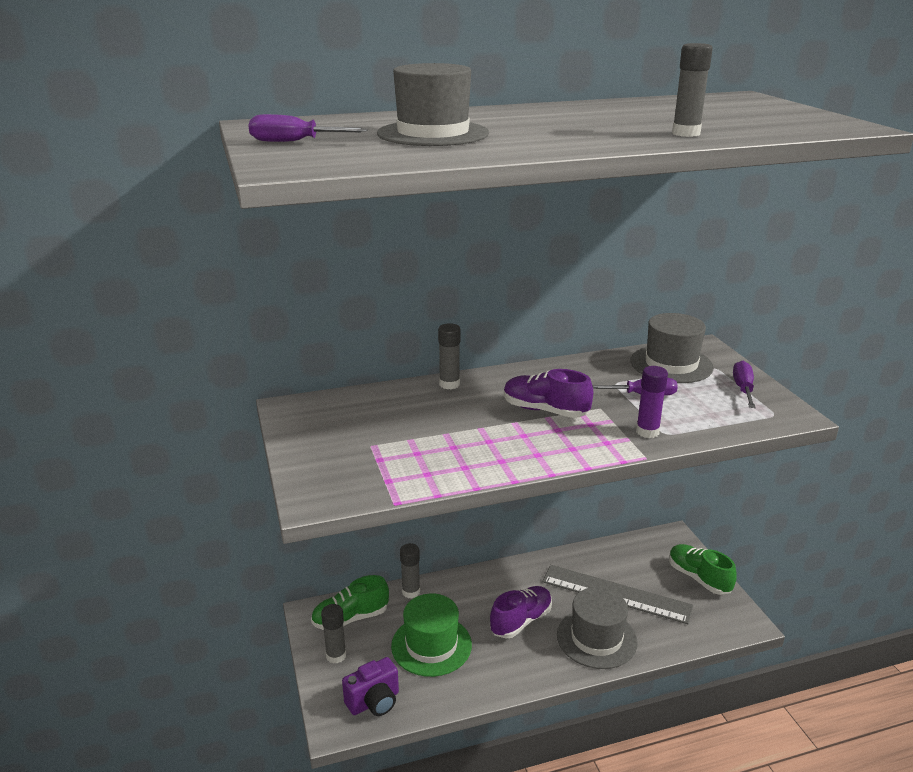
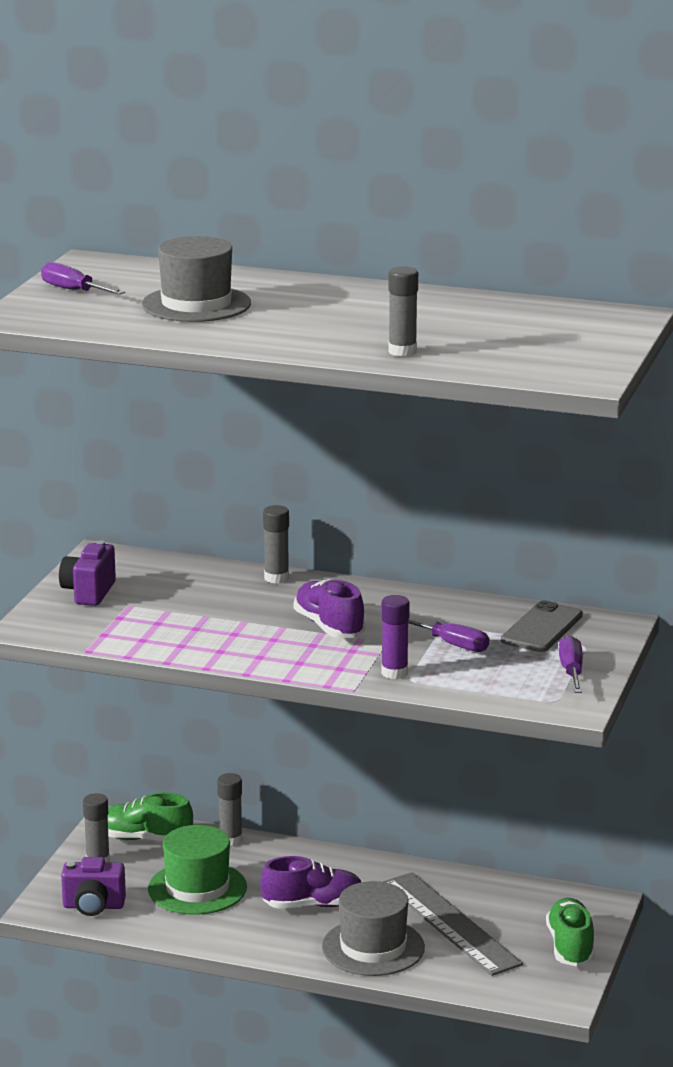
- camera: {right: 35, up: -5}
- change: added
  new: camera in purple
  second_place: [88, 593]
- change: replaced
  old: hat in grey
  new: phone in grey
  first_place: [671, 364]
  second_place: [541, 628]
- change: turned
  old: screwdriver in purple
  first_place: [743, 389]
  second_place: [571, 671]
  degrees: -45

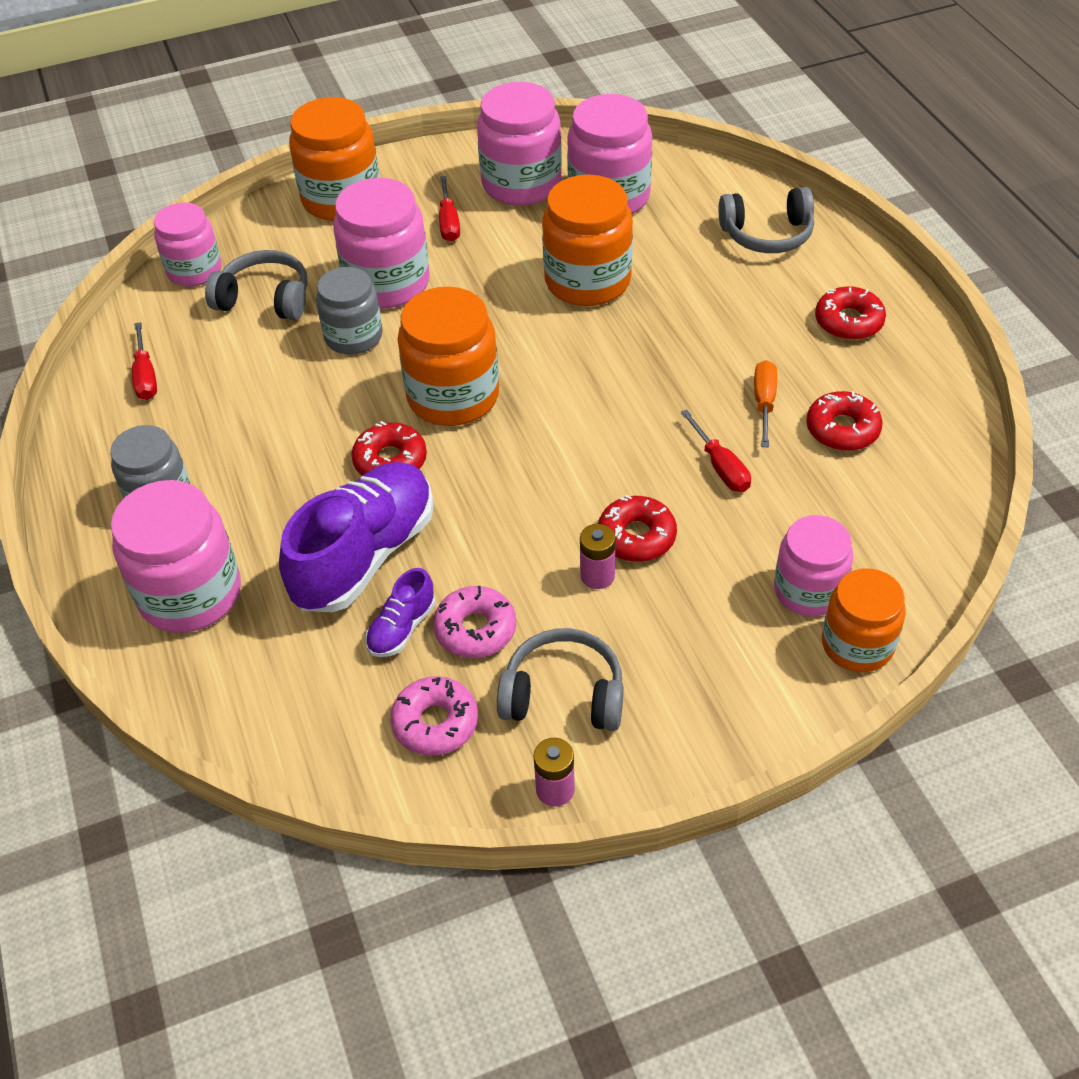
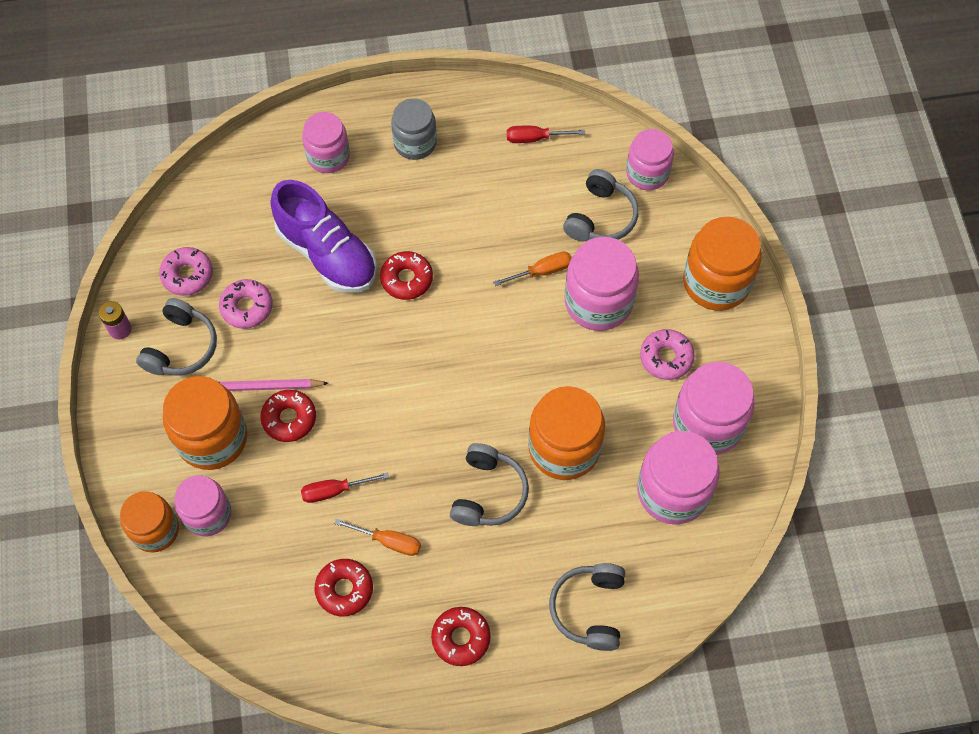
- camera: {right: 100, up: 15}
- change: moved
  old: jar in orange
  first_place: [453, 396]
  second_place: [212, 438]
- change: replaced
  old: battery in pink
  new: pencil in pink
  first_place: [597, 576]
  second_place: [264, 386]
- change: resized
  old: jar in pink
  first_place: [190, 594]
  second_place: [328, 156]
  factor: 0.66
- change: added
  new: headphones in grey
  second_place: [488, 493]
- change: replaced
  old: jar in grey
  new: screwdriver in orange
  first_place: [353, 336]
  second_place: [542, 271]
- change: replaced
  old: screwdriver in red
  new: donut in pink
  first_place: [449, 222]
  second_place: [666, 358]
- change: removed
  old: shoe in purple
  first_place: [402, 628]

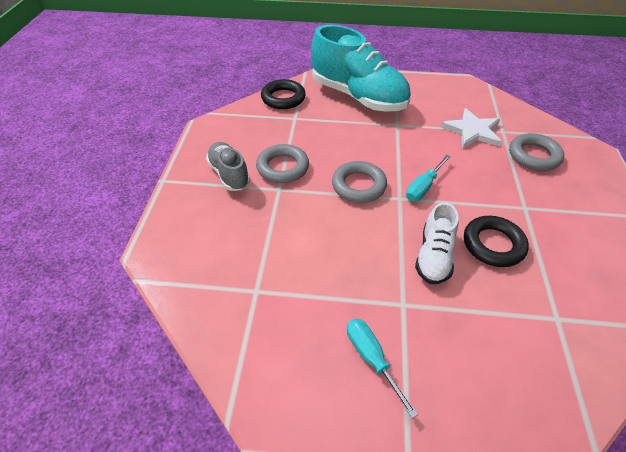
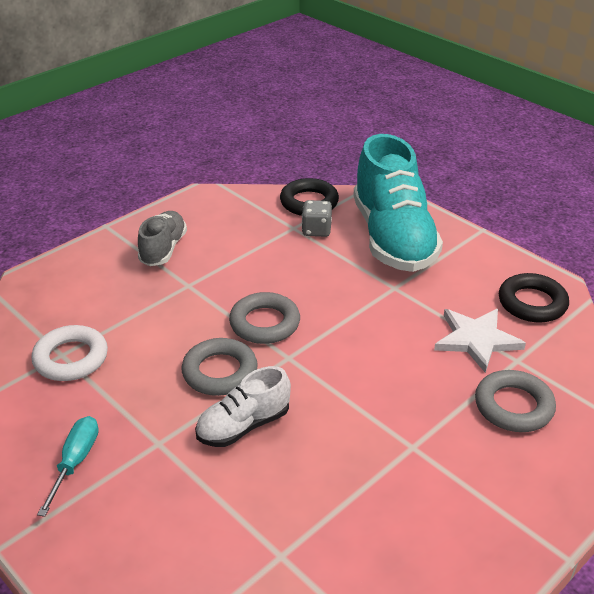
- camera: {right: 40, up: -10}
- change: added
  new: ring in white
  second_place: [71, 358]
- change: moved
  old: ring in grey
  first_place: [282, 167]
  second_place: [220, 372]
- change: added
  new: dice in grey
  second_place: [316, 230]
- change: moved
  old: ring in black
  first_place: [493, 244]
  second_place: [532, 303]
- change: removed
  old: screwdriver in turquoise
  first_place: [423, 187]

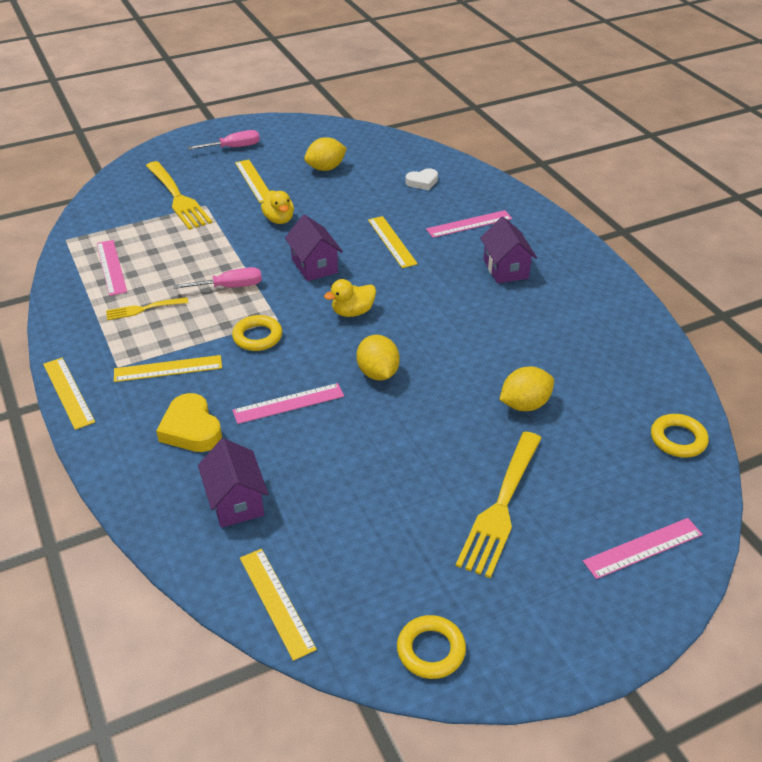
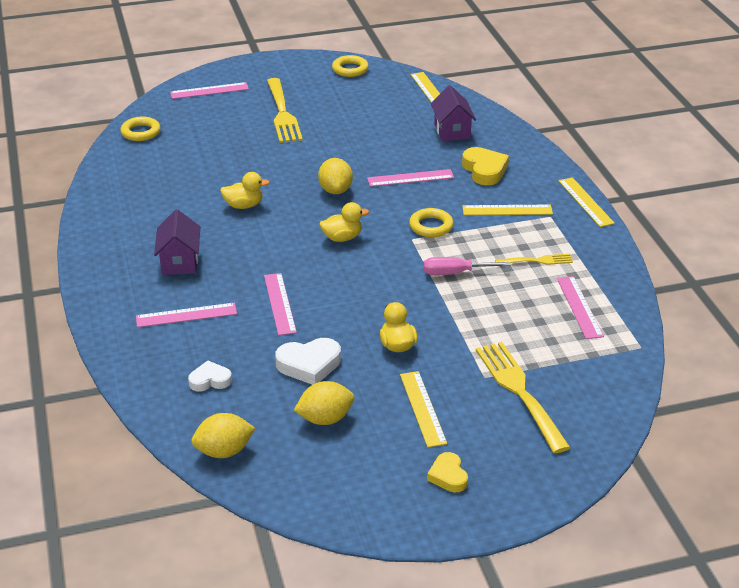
- camera: {right: -170, up: -5}
- change: moved
  old: lemon in yellow
  first_place: [524, 404]
  second_place: [224, 451]
- change: added
  new: duck in yellow
  second_place: [244, 205]
- change: recoloured
  old: ruler in yellow
  new: ruler in pink
  first_place: [391, 241]
  second_place: [280, 303]
- change: turned
  old: fork in yellow
  first_place: [501, 507]
  second_place: [282, 113]
  degrees: 135
- change: added
  new: heart in white
  second_place: [309, 365]
- change: replaced
  old: screwdriver in pink
  new: heart in yellow
  first_place: [233, 147]
  second_place: [448, 476]
- change: removed
  old: house in purple
  first_place: [314, 266]

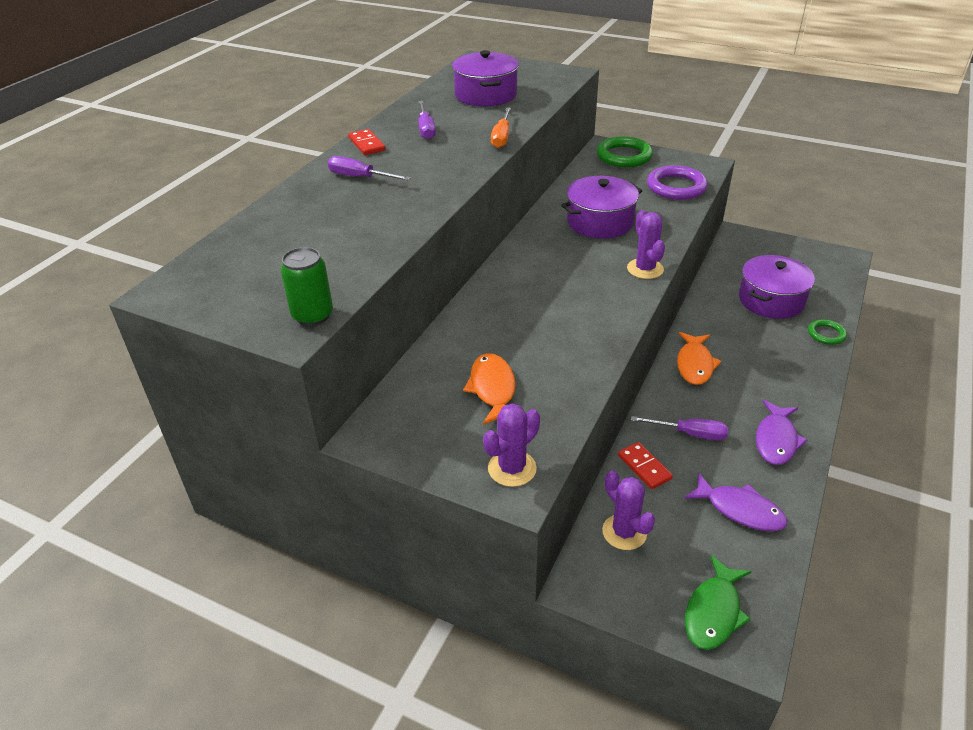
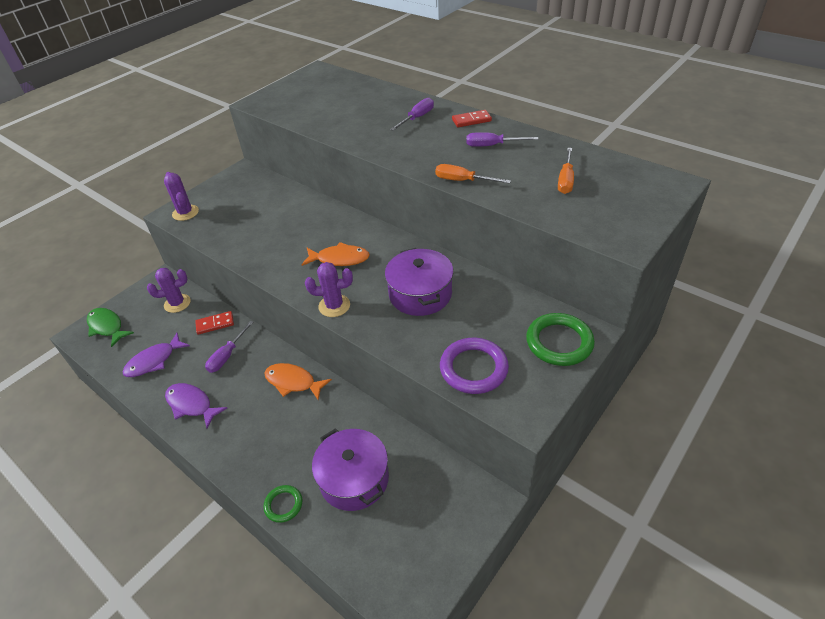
- camera: {right: 105, up: 5}
- change: moved
  old: fish in orange
  first_place: [493, 389]
  second_place: [339, 259]
- change: replaced
  old: pot in purple
  new: screwdriver in orange
  first_place: [485, 95]
  second_place: [565, 180]
- change: removed
  old: can in green
  first_place: [313, 315]

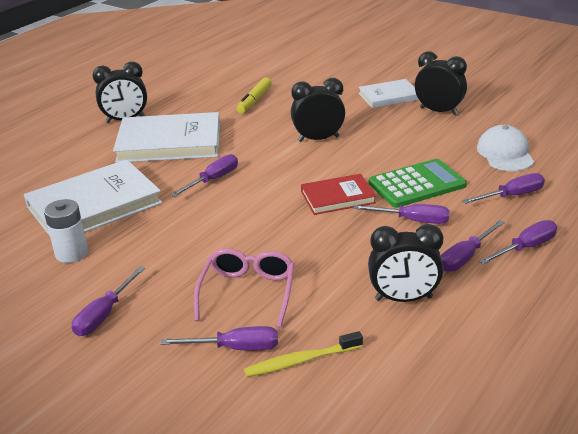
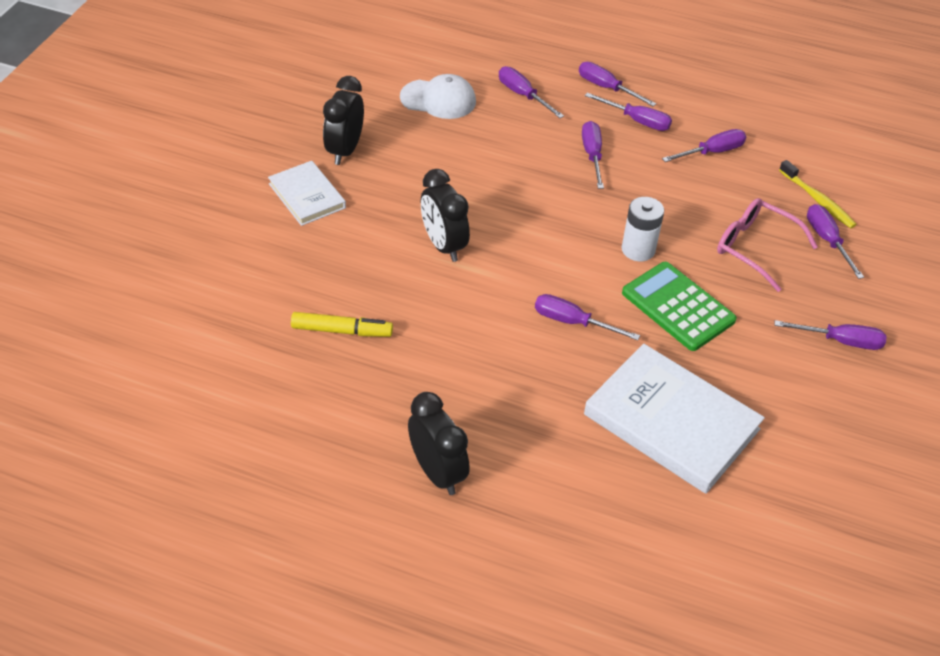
- camera: {right: -110, up: 15}
- change: turned
  old: cap in white
  first_place: [505, 153]
  second_place: [438, 99]
  degrees: -150
- change: moved
  old: battery in white
  first_place: [71, 253]
  second_place: [638, 249]
- change: moved
  old: calculator in green
  first_place: [417, 184]
  second_place: [677, 307]
- change: replaced
  old: clock in black
  new: screwdriver in purple
  first_place: [403, 298]
  second_place: [712, 152]
- change: turned
  old: glasses in pink
  first_place: [248, 292]
  second_place: [755, 248]
  degrees: 45
- change: removed
  old: book in white
  first_place: [169, 142]
- change: removed
  old: book in red
  first_place: [337, 197]

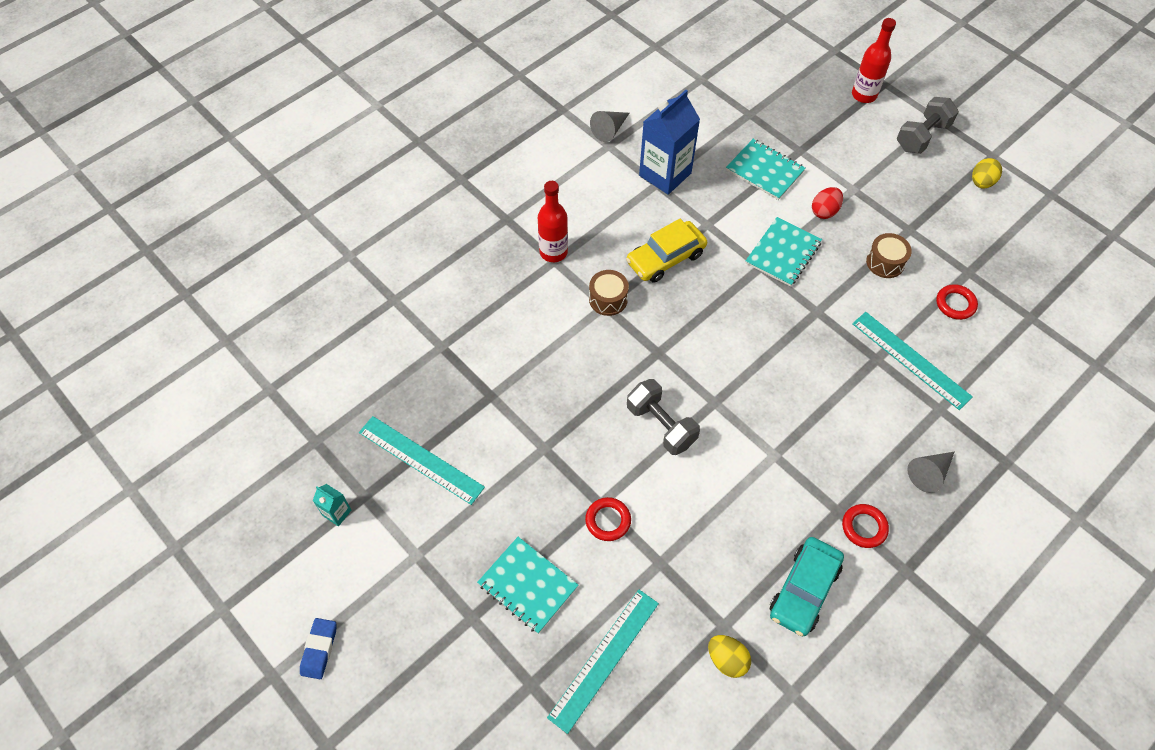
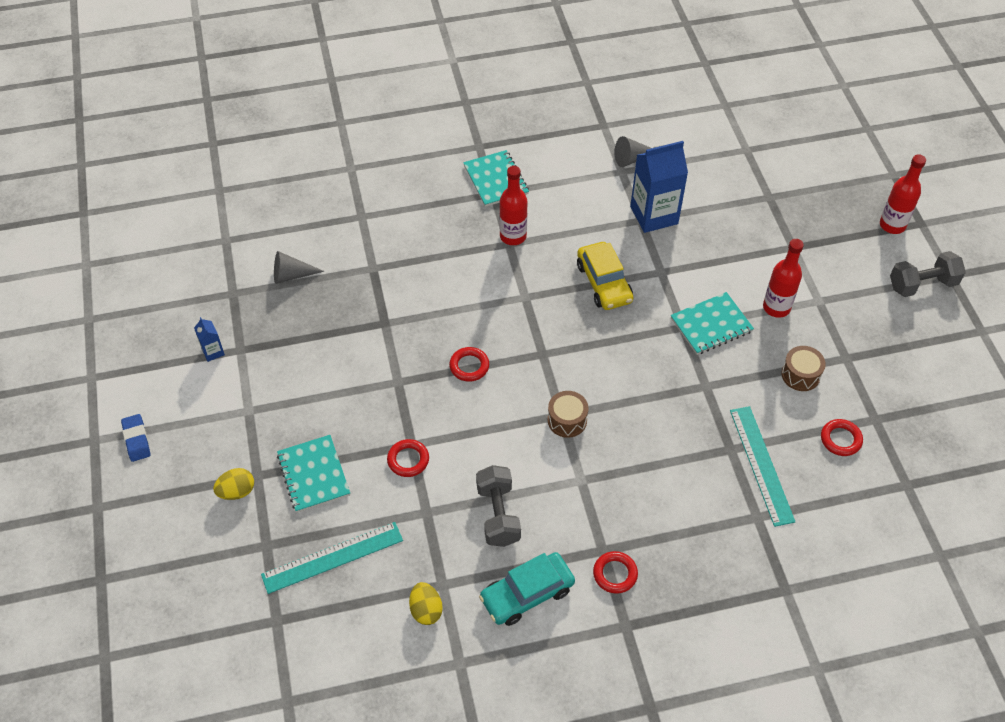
- camera: {right: 30, up: -5}
- change: turned
  old: eraser in blue
  first_place: [319, 649]
  second_place: [137, 439]
  degrees: -60
- change: recoloured
  old: carton in turquoise
  new: carton in blue
  first_place: [337, 513]
  second_place: [213, 352]
- change: moved
  old: egg in yellow
  first_place: [981, 182]
  second_place: [237, 491]
- change: moved
  old: cone in grey
  first_place: [929, 473]
  second_place: [292, 275]
- change: added
  new: ring in red
  second_place: [469, 366]
- change: moved
  old: notebook in turquoise
  first_place: [765, 170]
  second_place: [496, 180]
- change: moved
  old: dumbbell in grey
  first_place: [661, 425]
  second_place: [498, 514]
- change: moved
  old: drum in brown
  first_place: [608, 299]
  second_place: [567, 420]
- change: turned
  old: car in yellow
  first_place: [665, 258]
  second_place: [604, 283]
  degrees: -105
- change: replaced
  old: egg in red
  new: bottle in red
  first_place: [824, 211]
  second_place: [776, 307]
- change: removed
  old: ruler in turquoise
  first_place: [421, 459]

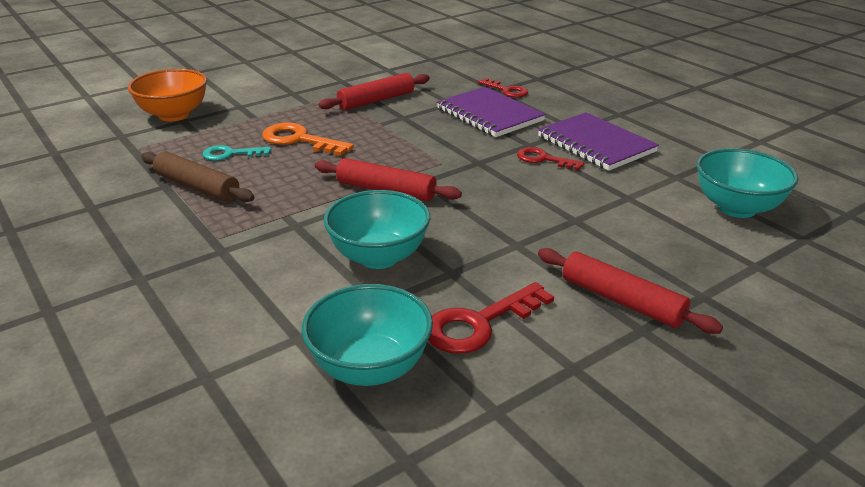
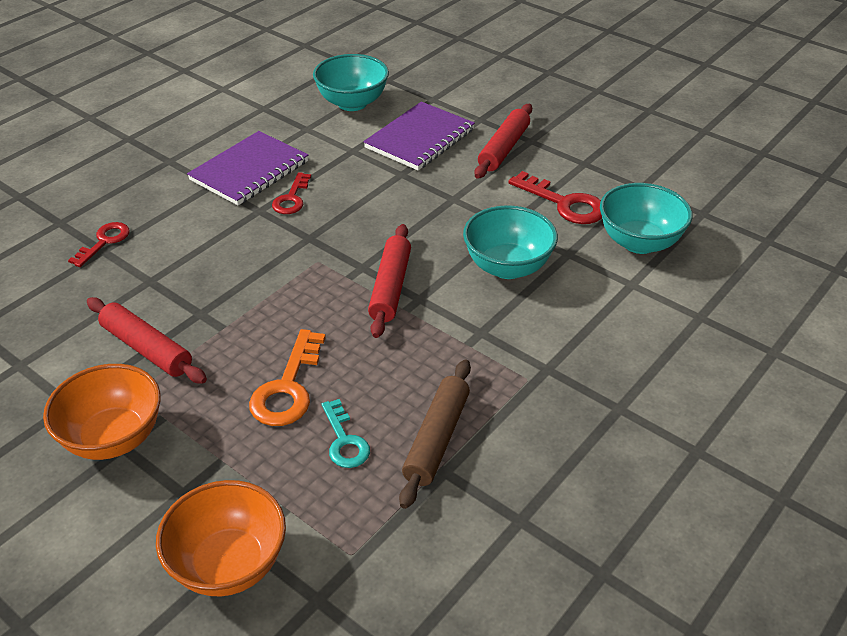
- camera: {right: -105, up: 10}
- change: added
  new: bowl in orange
  second_place: [114, 438]
- change: moved
  old: notebook in purple
  first_place: [489, 115]
  second_place: [420, 139]

